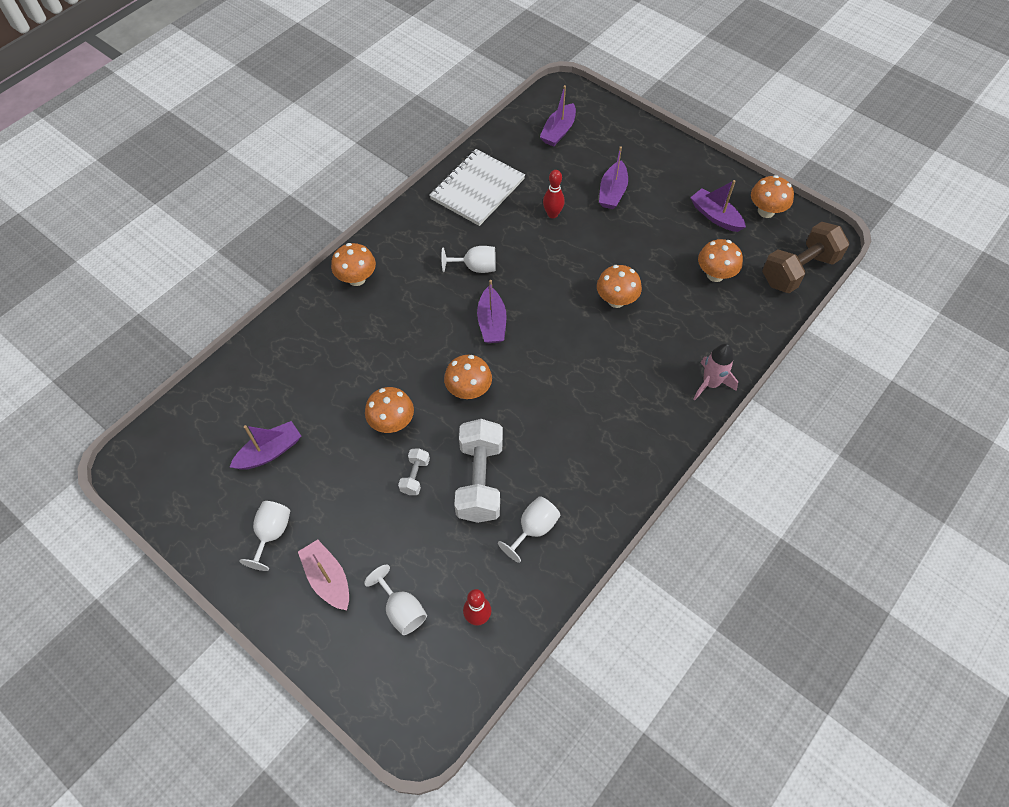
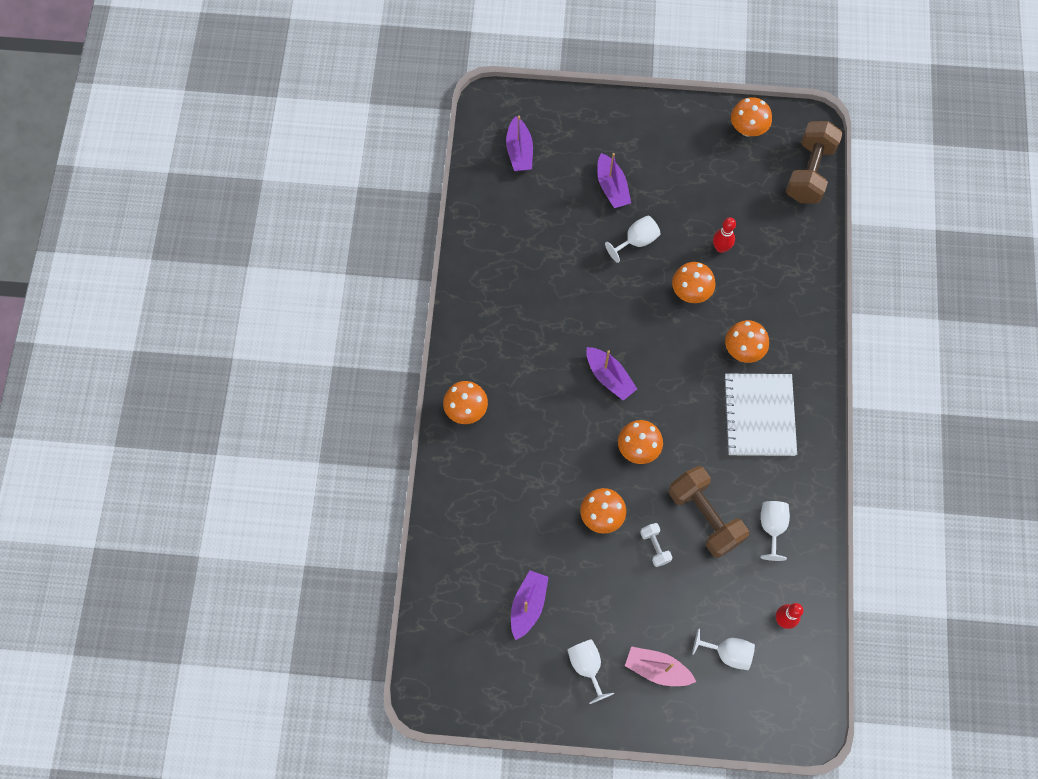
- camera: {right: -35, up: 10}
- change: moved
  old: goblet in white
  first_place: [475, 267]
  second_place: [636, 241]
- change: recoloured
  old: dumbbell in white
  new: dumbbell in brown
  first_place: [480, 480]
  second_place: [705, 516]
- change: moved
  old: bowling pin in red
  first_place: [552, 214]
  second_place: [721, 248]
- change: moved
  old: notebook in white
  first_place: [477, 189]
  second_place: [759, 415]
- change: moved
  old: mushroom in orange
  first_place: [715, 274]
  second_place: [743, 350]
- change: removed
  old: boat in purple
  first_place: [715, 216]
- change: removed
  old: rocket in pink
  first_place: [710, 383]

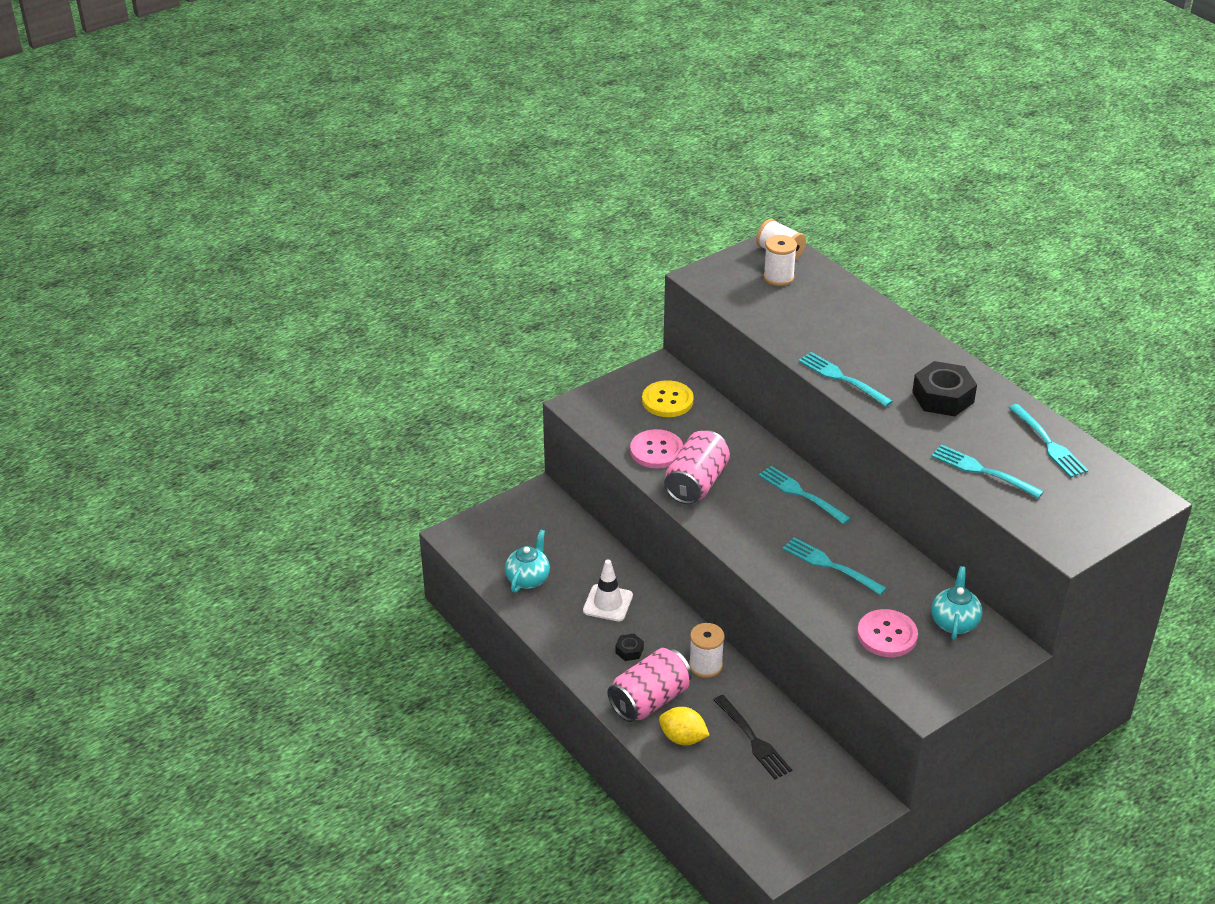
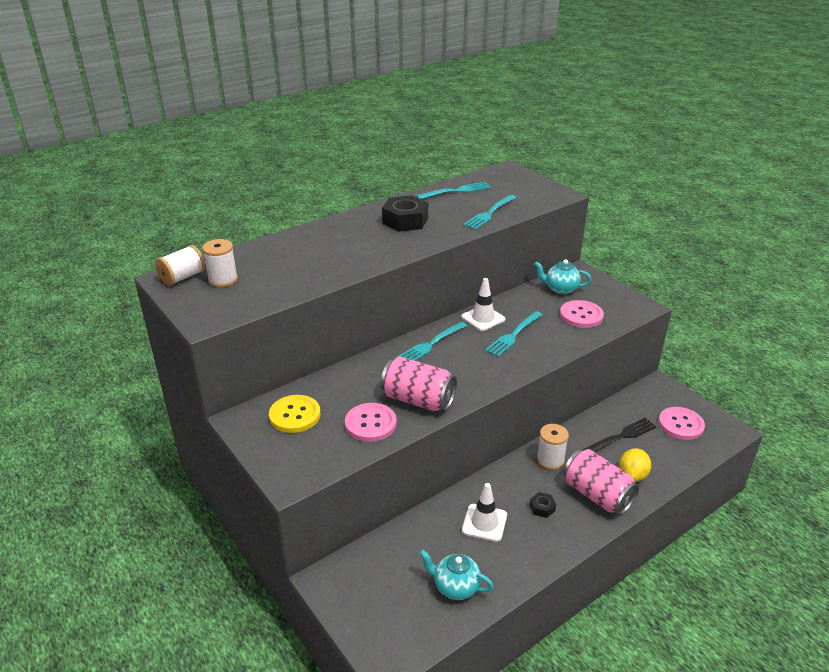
- camera: {right: -90, up: -5}
- change: added
  new: traffic cone in white
  second_place: [483, 318]
- change: added
  new: button in pink
  second_place: [681, 424]
- change: removed
  old: fork in turquoise
  first_place: [842, 379]

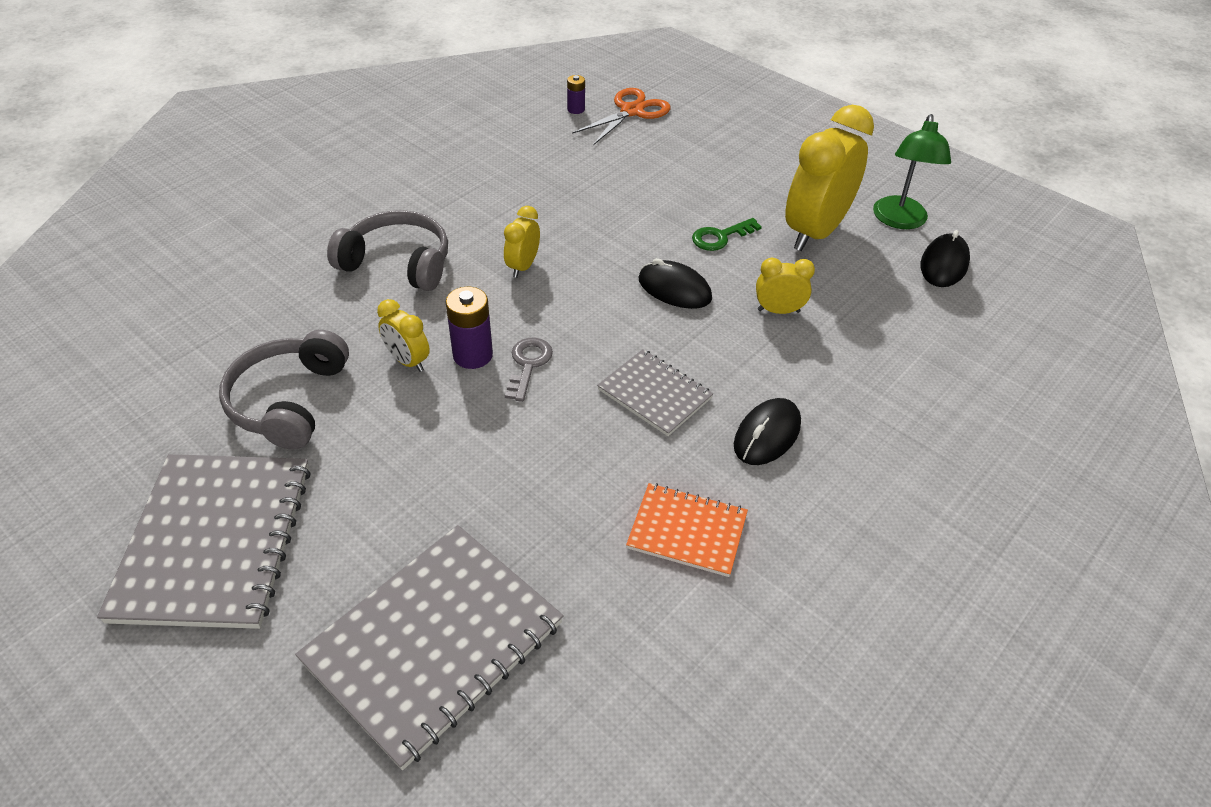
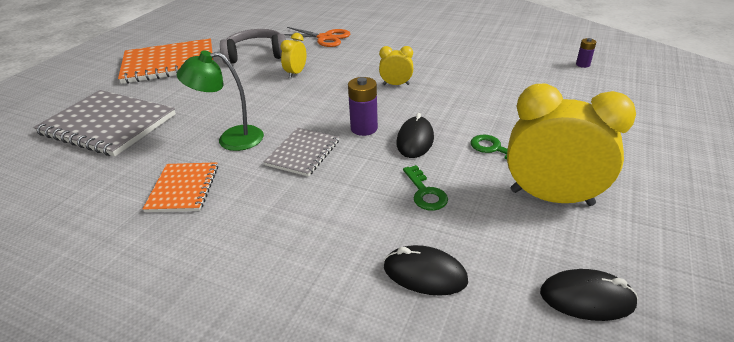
- camera: {right: 75, up: -10}
- change: recoloured
  old: notebook in grey
  new: notebook in orange
  first_place: [214, 541]
  second_place: [169, 63]
- change: moved
  old: lamp in green
  first_place: [899, 221]
  second_place: [231, 139]
- change: moved
  old: scissors in orange
  first_place: [632, 111]
  second_place: [325, 38]
- change: moved
  old: battery in purple
  first_place: [473, 355]
  second_place: [364, 128]
- change: moved
  old: mouse in black
  first_place: [767, 435]
  second_place: [424, 274]
- change: replaced
  old: clock in yellow
  new: key in green
  first_place: [778, 311]
  second_place: [425, 193]
- change: removed
  old: headphones in grey
  first_place: [398, 263]
- change: removed
  old: key in grey
  first_place: [528, 364]

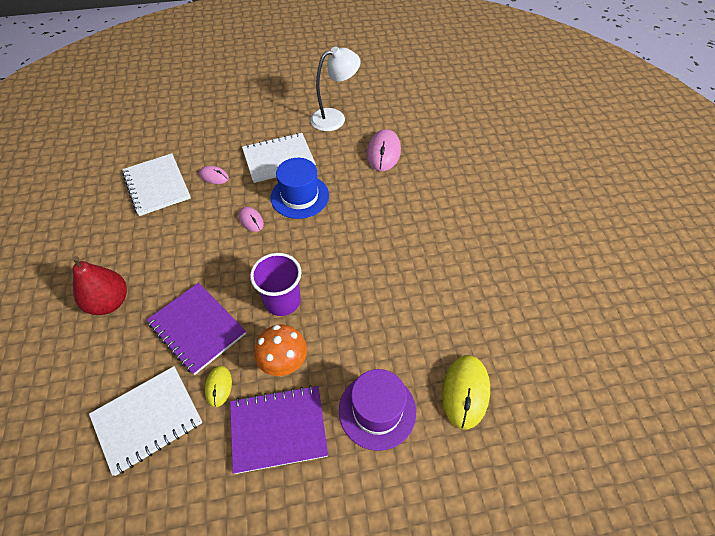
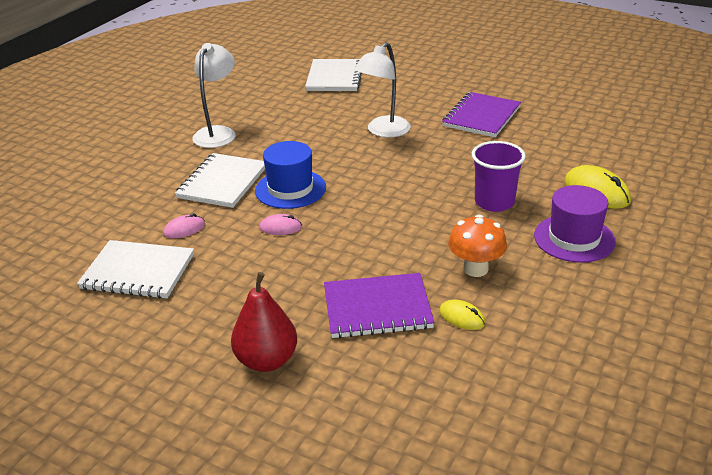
- camera: {right: -50, up: -20}
- change: moved
  old: notebook in white
  first_place: [147, 419]
  second_place: [334, 77]
- change: added
  new: lamp in white
  second_place: [383, 131]
- change: moved
  old: notebook in purple
  first_place: [278, 429]
  second_place: [481, 117]
- change: moved
  old: cup in purple
  first_place: [282, 301]
  second_place: [494, 202]
- change: removed
  old: mouse in pink
  first_place: [383, 152]

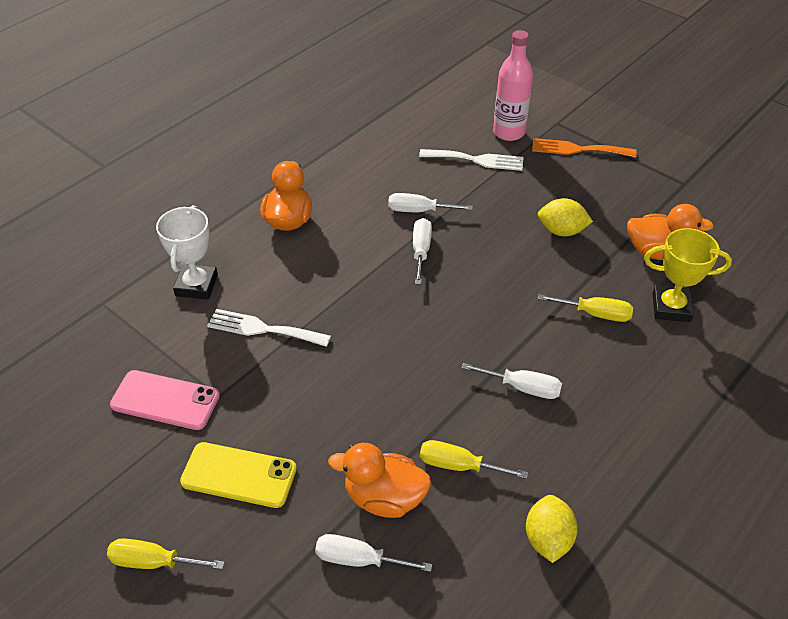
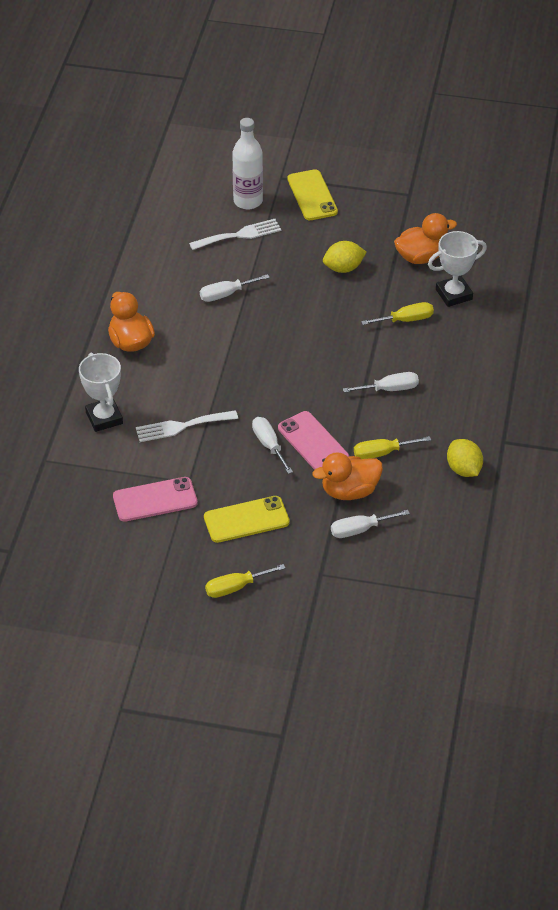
- camera: {right: -30, up: 0}
- change: recoloured
  old: bottle in pink
  new: bottle in white
  first_place: [509, 132]
  second_place: [248, 201]
- change: moved
  old: screwdriver in white
  first_place: [421, 251]
  second_place: [269, 445]
- change: added
  new: phone in pink
  second_place: [313, 443]
- change: replaced
  old: fork in orange
  new: phone in yellow
  first_place: [578, 149]
  second_place: [312, 195]
- change: recoloured
  old: trophy in yellow
  new: trophy in white
  first_place: [671, 307]
  second_place: [454, 294]

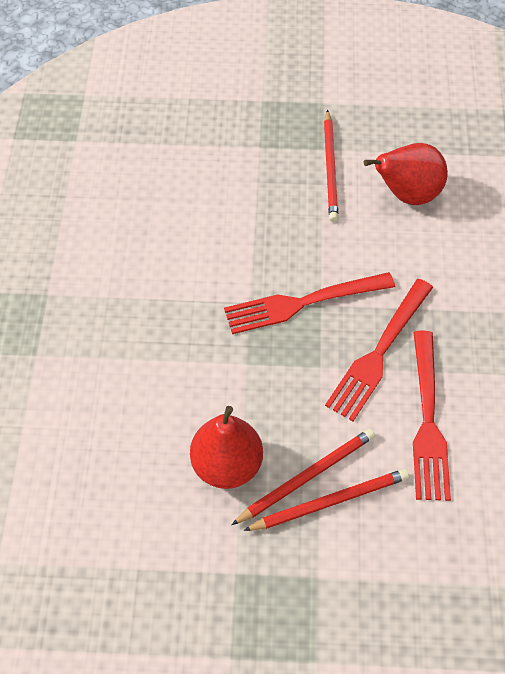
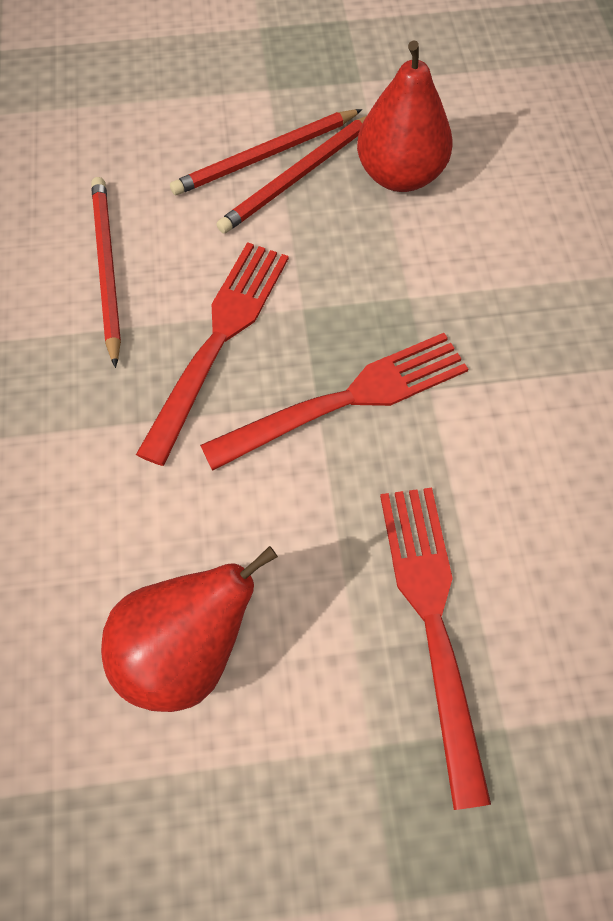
- camera: {right: 170, up: 5}
- change: moved
  old: pencil in red
  first_place: [330, 168]
  second_place: [107, 268]
- change: moved
  old: fork in red
  first_place: [428, 420]
  second_place: [432, 622]

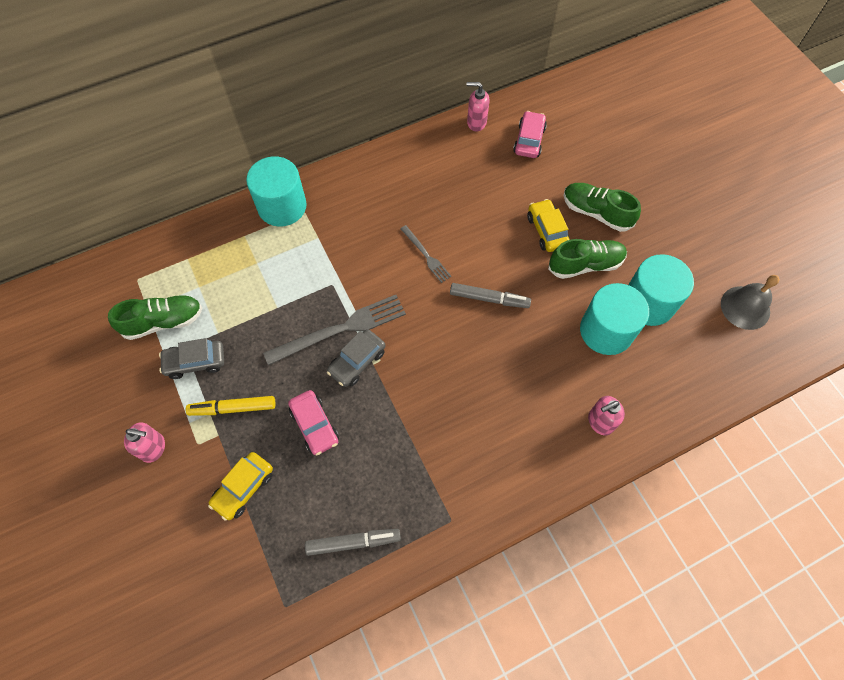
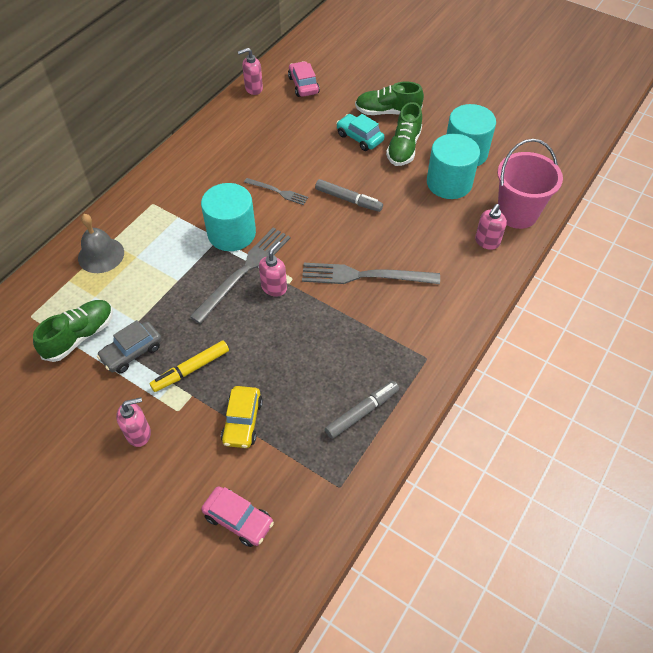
- camera: {right: -30, up: -10}
- change: moved
  old: bell in grey
  first_place: [745, 307]
  second_place: [101, 255]
- change: moved
  old: cylinder in turquoise
  first_place: [282, 206]
  second_place: [231, 233]
- change: moved
  old: car in pink
  first_place: [314, 425]
  second_place: [238, 519]
- change: replaced
  old: car in grey
  new: soap dispenser in pink
  first_place: [357, 361]
  second_place: [274, 287]
- change: added
  new: fork in grey
  second_place: [364, 276]
- change: turned
  old: marker in grey
  first_place: [489, 298]
  second_place: [348, 199]
  degrees: 45
- change: recoloured
  old: car in yellow
  new: car in turquoise
  first_place: [547, 230]
  second_place: [359, 138]
- change: turned
  old: shoe in green
  first_place: [585, 265]
  second_place: [404, 148]
  degrees: 150
- change: added
  new: bucket in pink
  second_place: [517, 213]

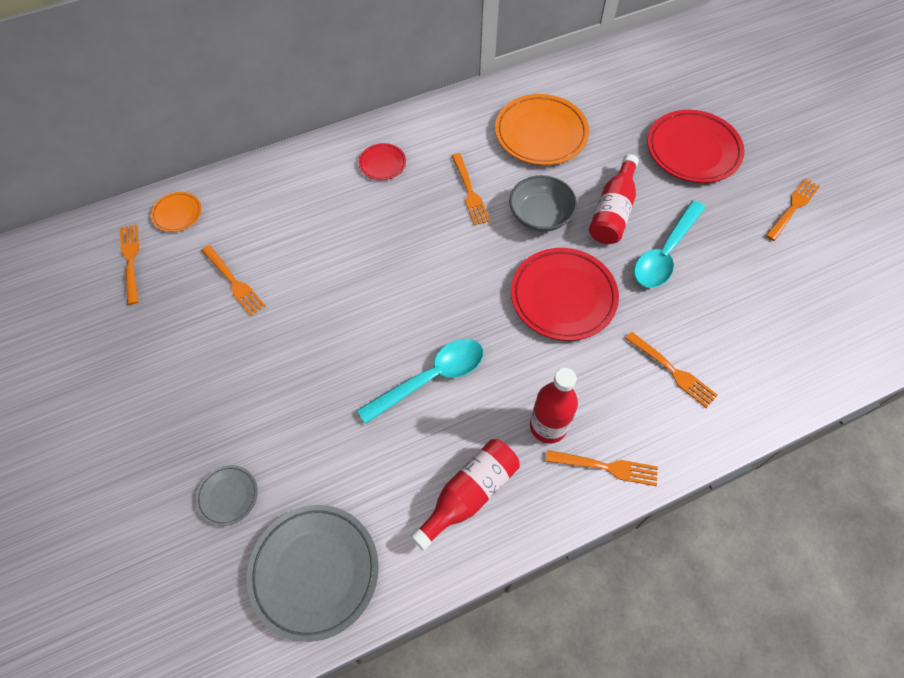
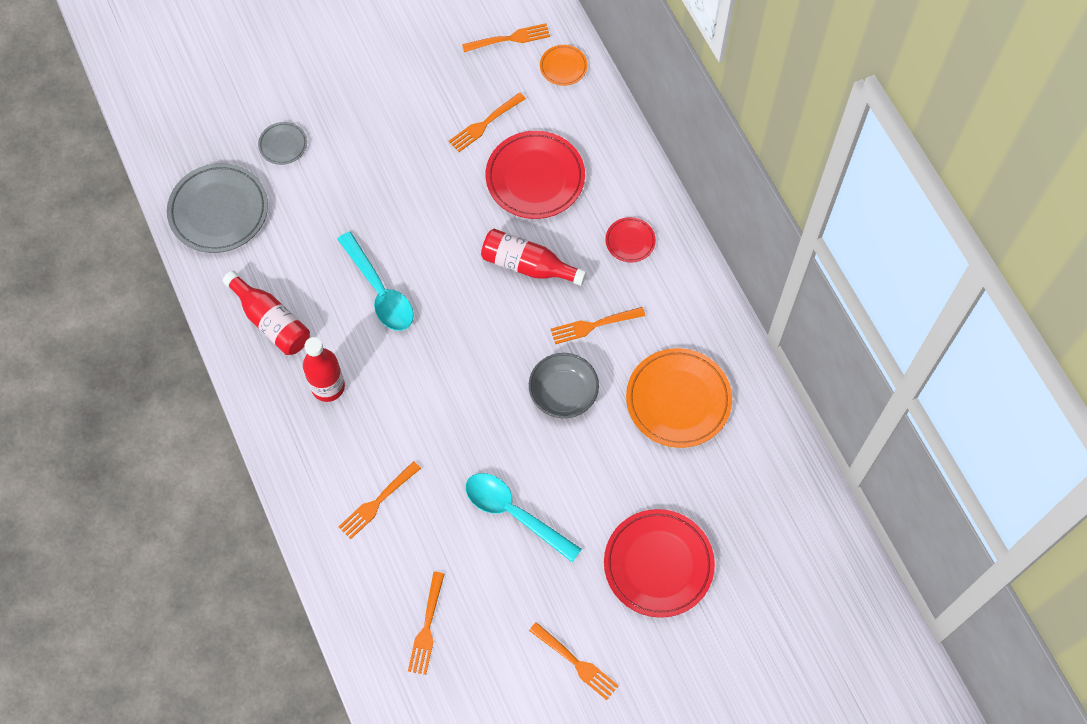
- camera: {right: 90, up: 5}
- change: moved
  old: fork in orange
  first_place: [606, 467]
  second_place: [427, 627]
- change: moved
  old: bottle in red
  first_place: [613, 211]
  second_place: [528, 265]
- change: moved
  old: plate in red
  first_place: [563, 297]
  second_place: [535, 178]

